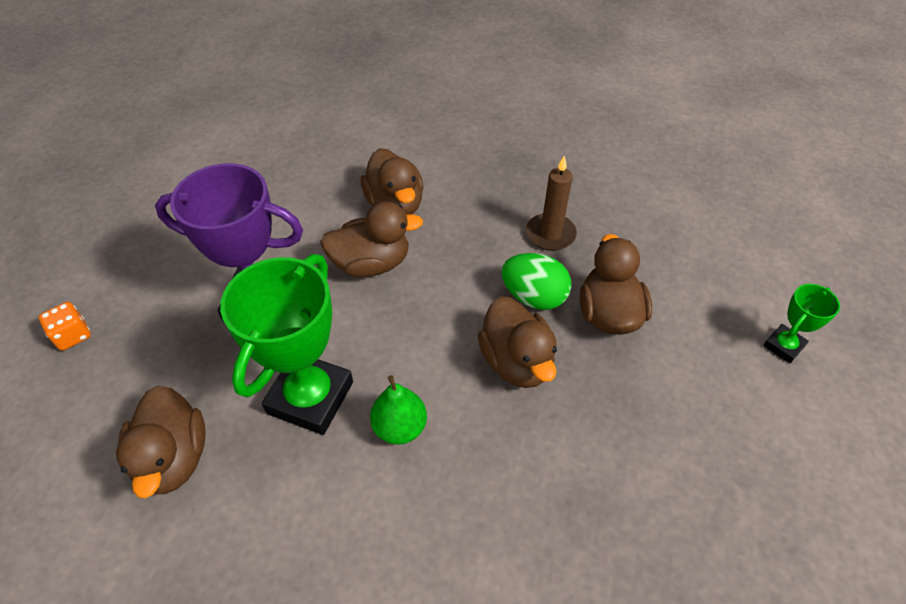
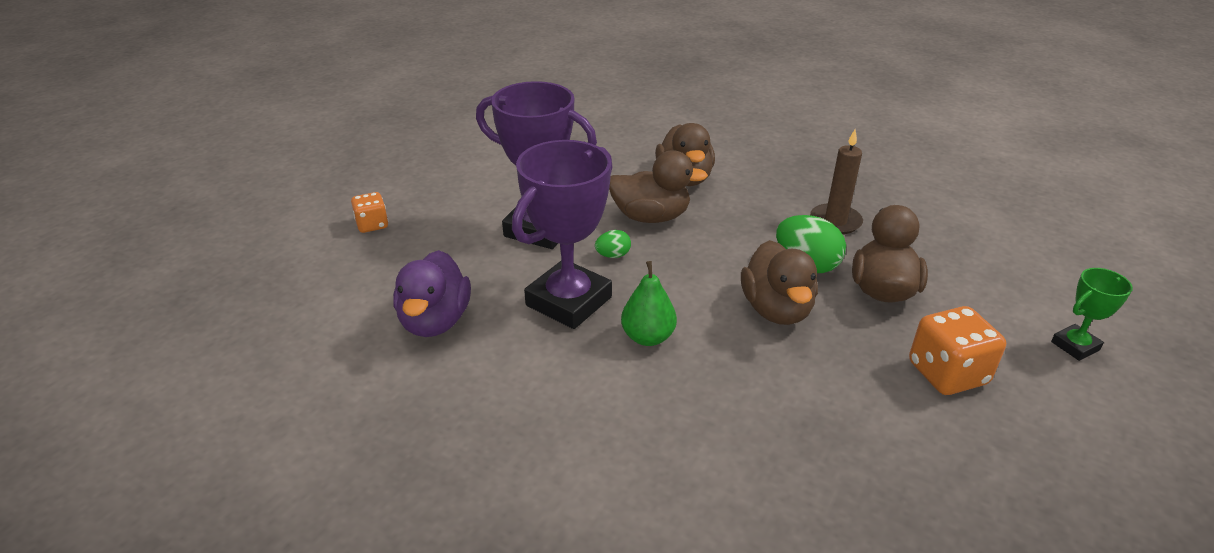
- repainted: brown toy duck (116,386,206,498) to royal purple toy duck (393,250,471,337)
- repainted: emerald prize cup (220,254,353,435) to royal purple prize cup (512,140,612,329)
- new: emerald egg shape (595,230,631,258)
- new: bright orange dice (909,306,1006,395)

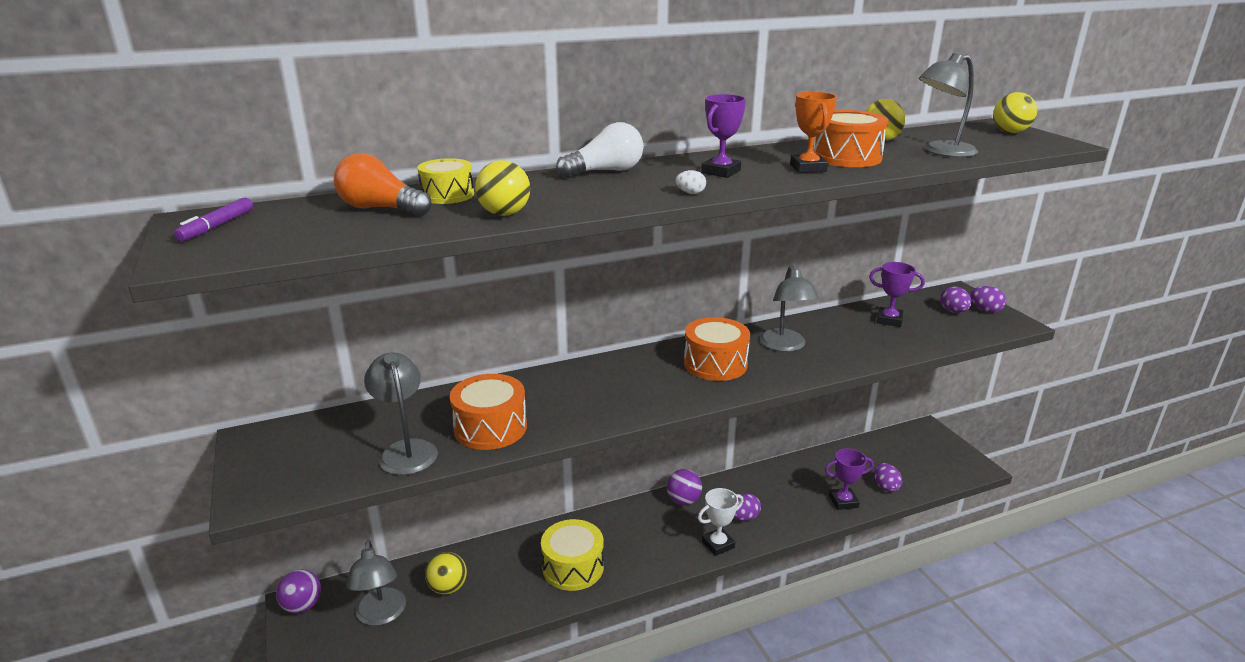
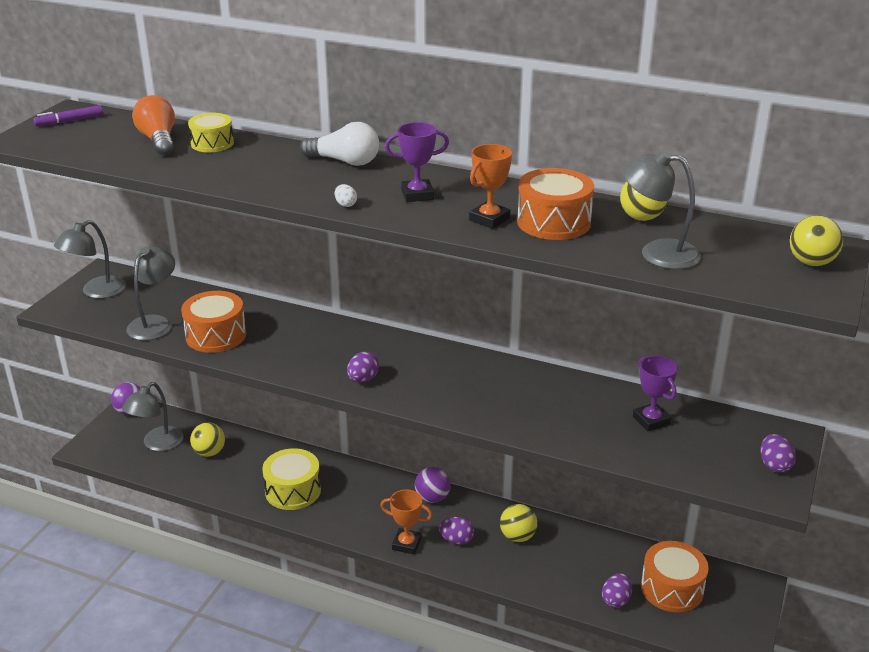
- shifted: gray lamp (760,266,819,352) to (54,220,126,299)
- shifted: royal purple egg shape (940,286,972,313) to (347,352,379,383)
- repainted: pure white prize cup (698,488,744,556) to bright orange prize cup (380,489,433,555)
- shifted: yellow sphere (475,160,530,216) to (500,504,537,542)
- shifted: bright orange toy drum (684,317,750,381) to (641,541,709,612)
- gone: royal purple prize cup (825,448,874,510)

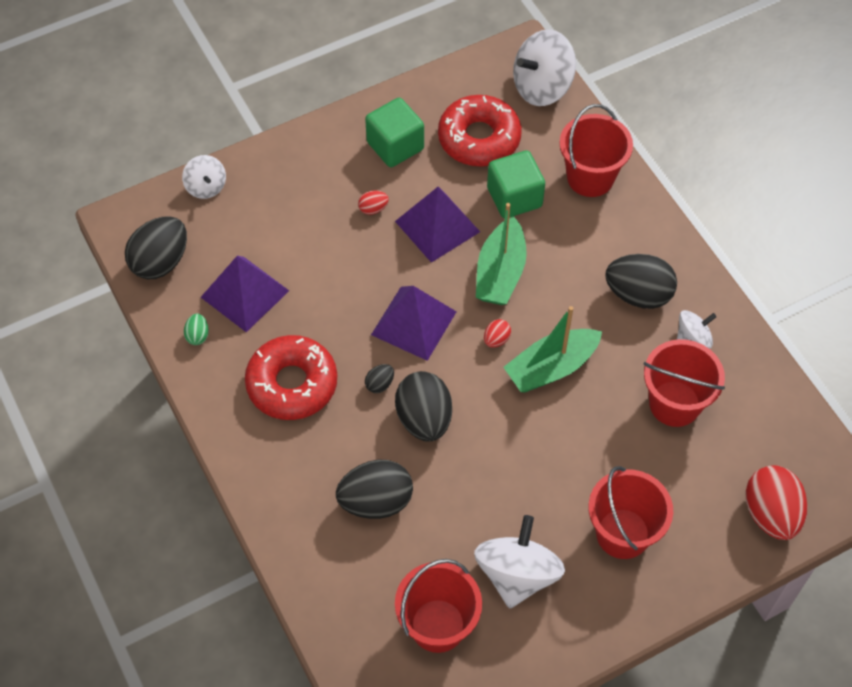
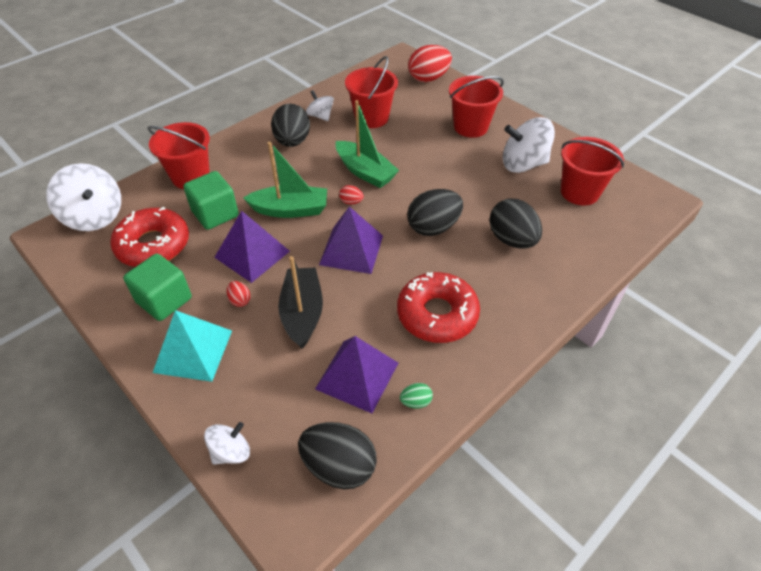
- new: turquoise solid pyramid (153,310,232,382)
- new: ebony boat (278,256,323,349)
- gone: ebony egg shape (365,364,394,393)

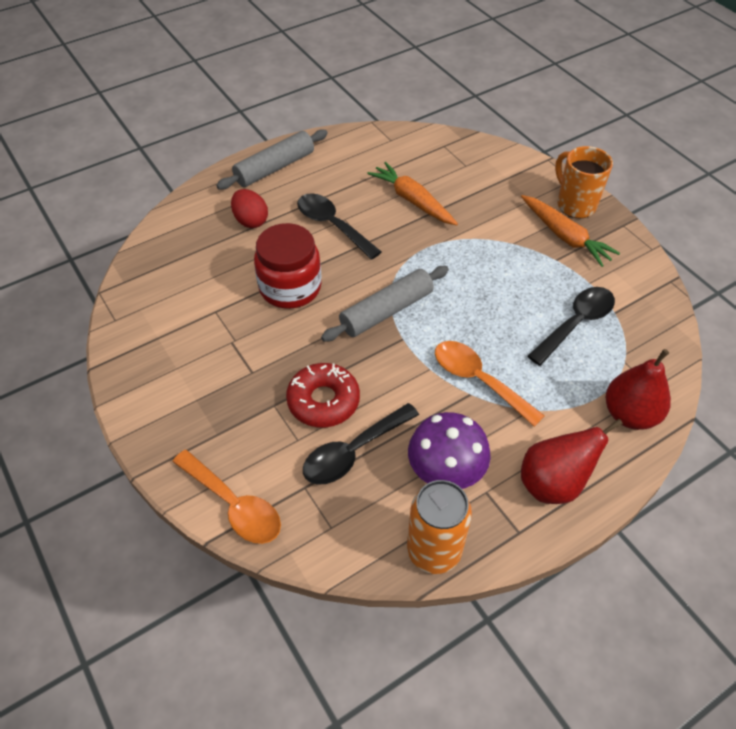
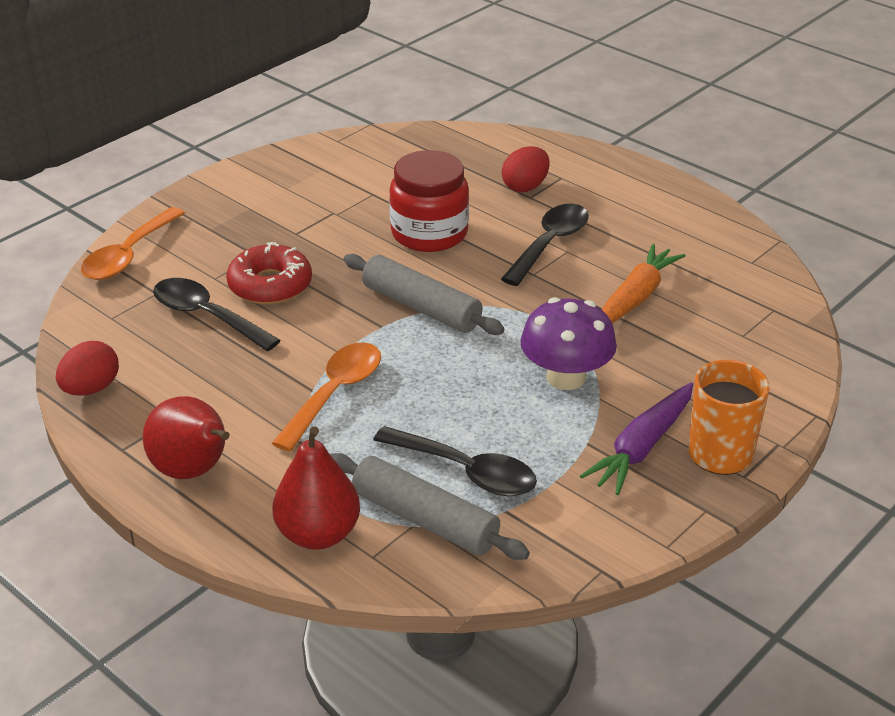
- swapped: bright orange can (407,480,472,574) to scarlet egg shape (56,341,119,396)
- shifted: gray rolling pin (216,129,328,190) to (330,453,530,560)
- shifted: royal purple fungus (408,412,491,489) to (520,297,617,390)
- repainted: bright orange carrot (521,195,620,267) to royal purple carrot (580,382,693,495)

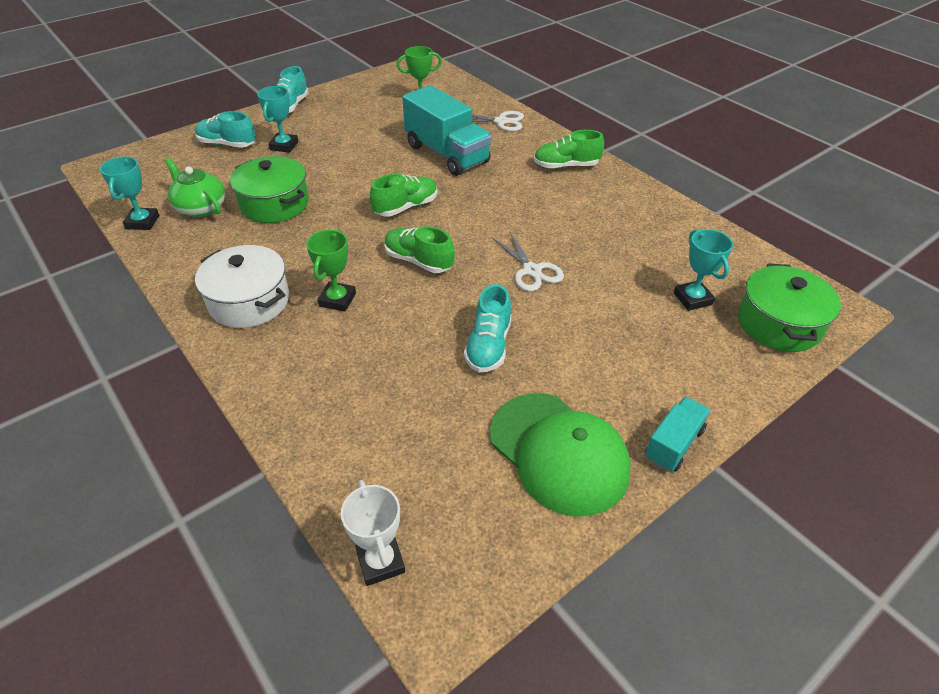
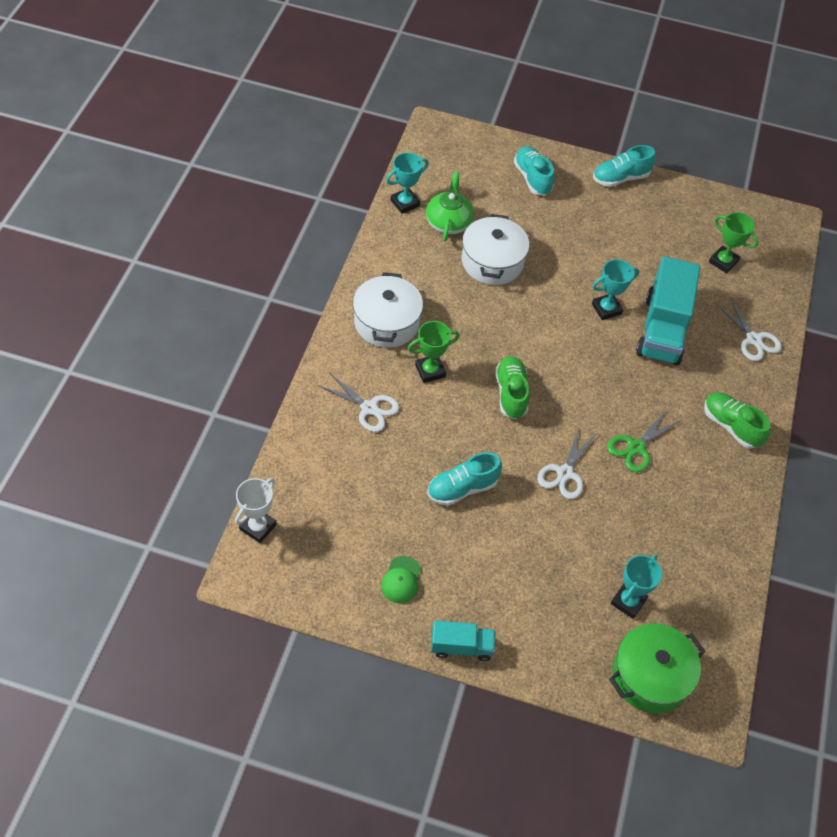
- new: pure white pair of scissors (318,373,400,432)
- scaled: emerald baseball cap (490,393,631,517) = (381,556,421,603) x0.44
- repainted: emerald pot (230,156,309,223) to pure white pot (462,214,529,285)
- shifted: turquoise prize cup (257,86,298,153) to (592,259,639,320)
- new: emerald pair of scissors (607,410,680,472)
- gone: emerald lace-up shoe (370,174,437,217)

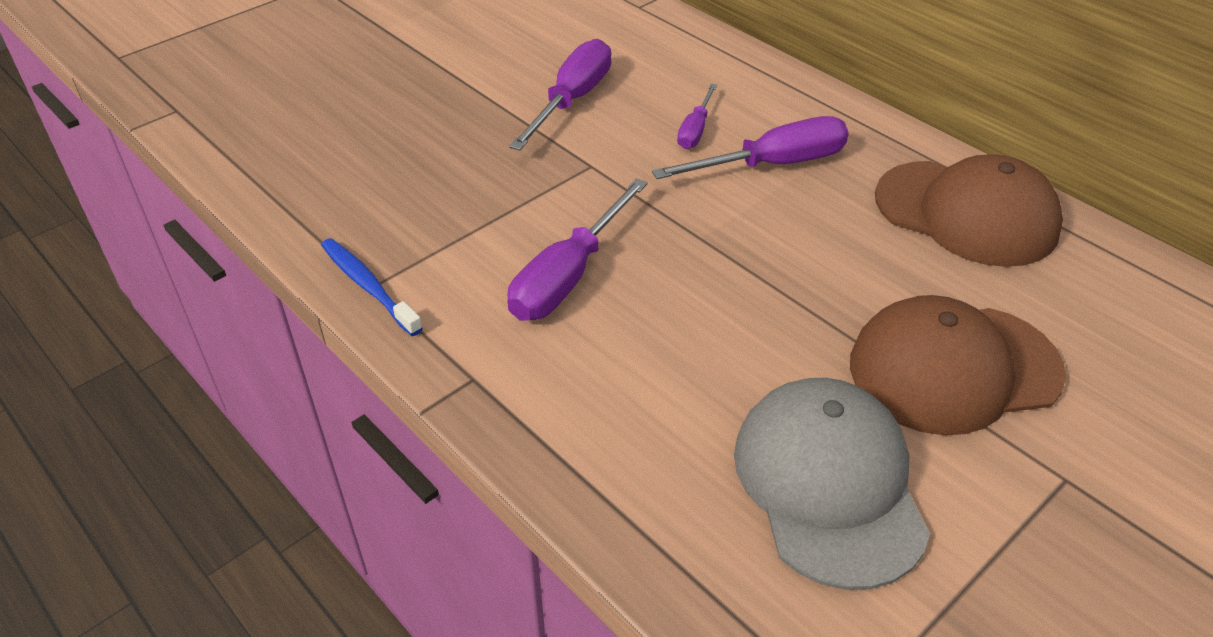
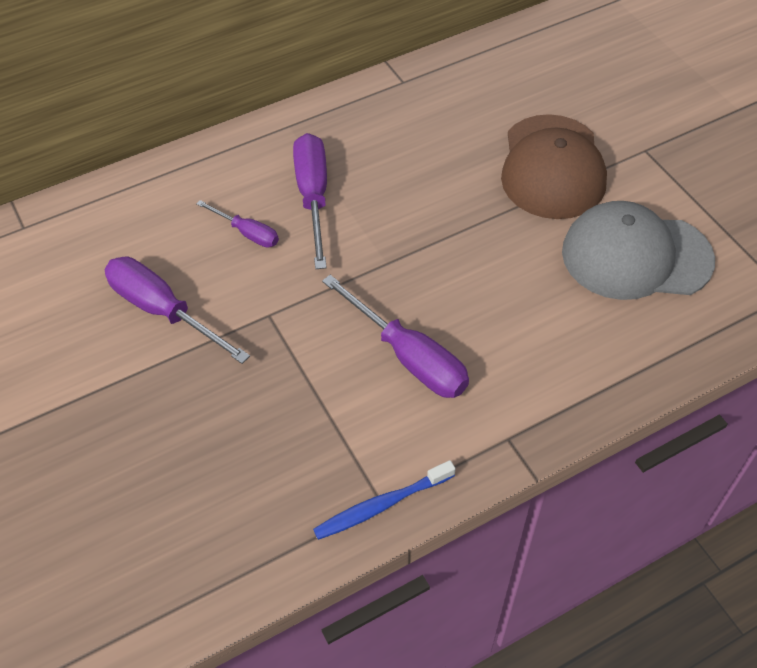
- gone: brown baseball cap (875,154,1063,267)

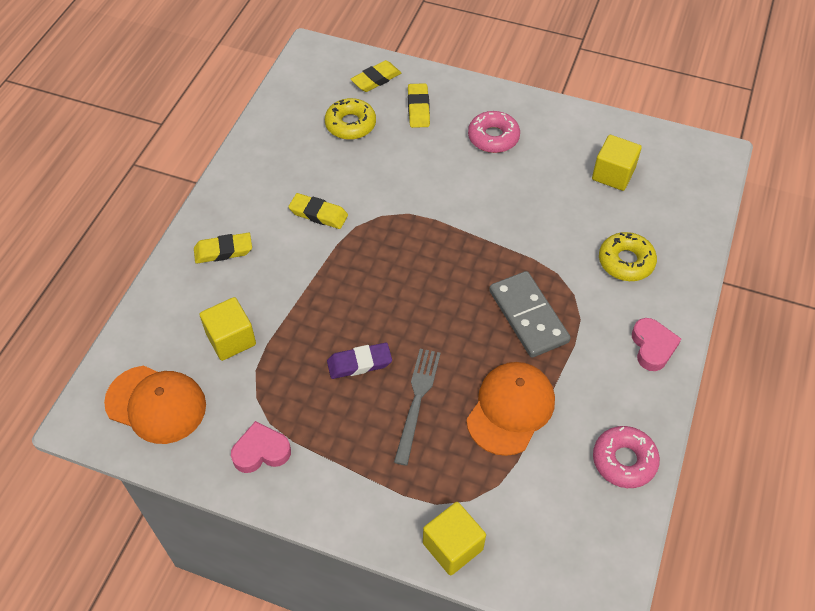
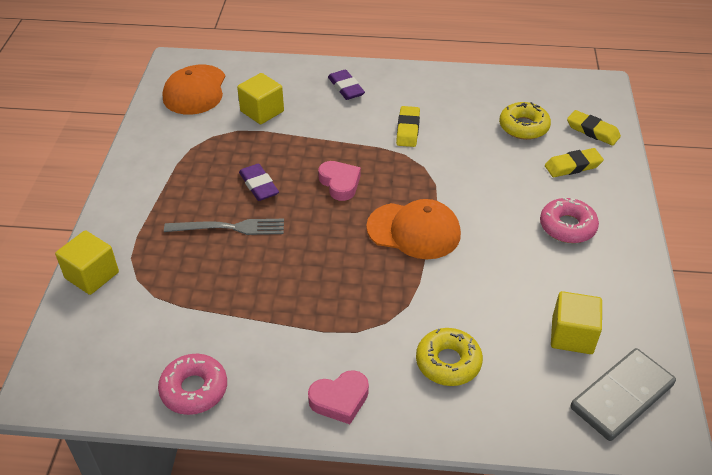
- shifted: rosy love heart (231,421,291,473) to (318,161,361,201)
- repainted: yellow pencil eraser (194,233,252,263) to royal purple pencil eraser (328,70,365,100)
- shifted: bright orange baseball cap (466,362,555,456) to (366,199,461,259)
- shifted: gray domino (489,271,571,358) to (570,348,676,441)

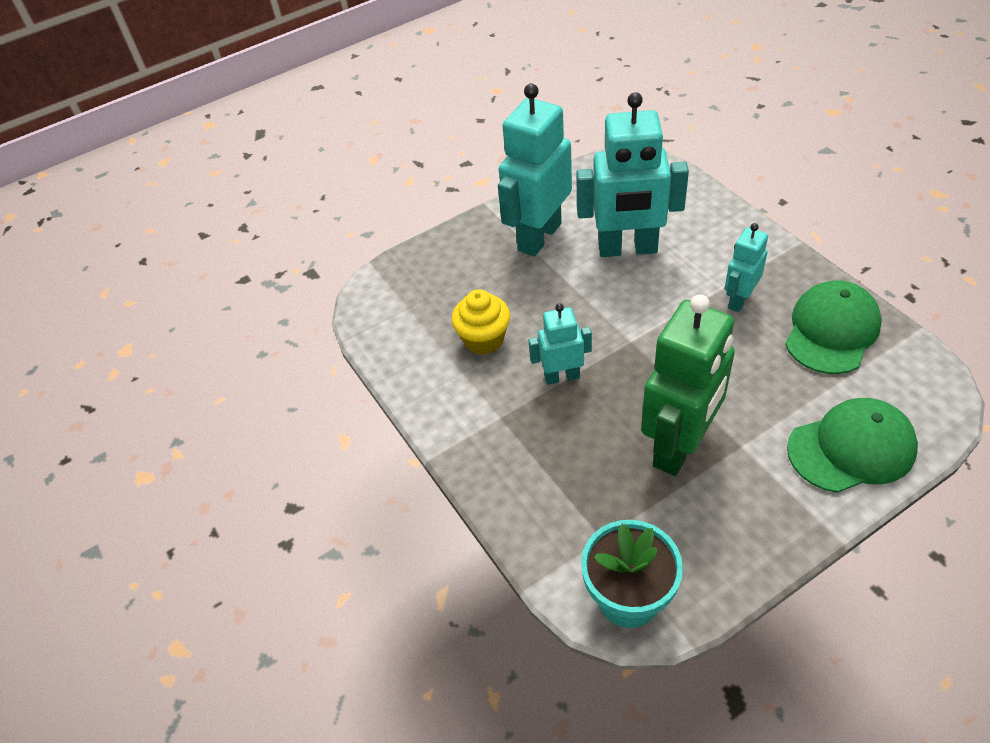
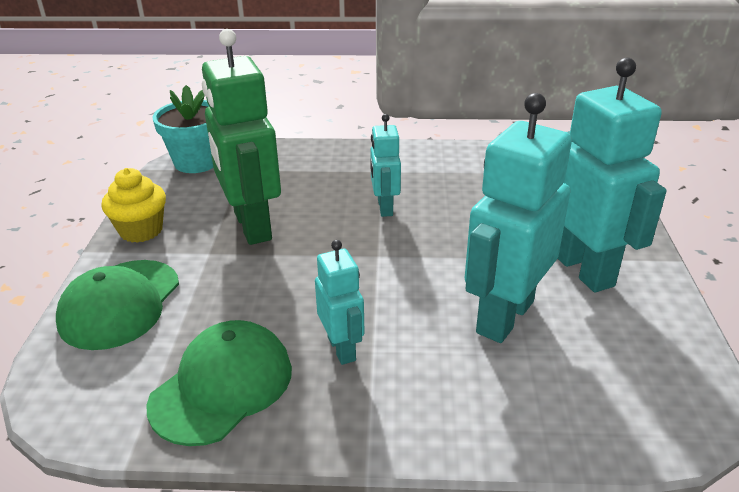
- shifted: yellow fairy cake (451,289,510,355) to (101,168,166,243)
- rotated: emerald baseball cap (785,280,882,374) = (146,320,292,446) 120 degrees counterclockwise
- rotated: turquoise robot (529,303,592,385) = (370,114,401,217) 150 degrees clockwise

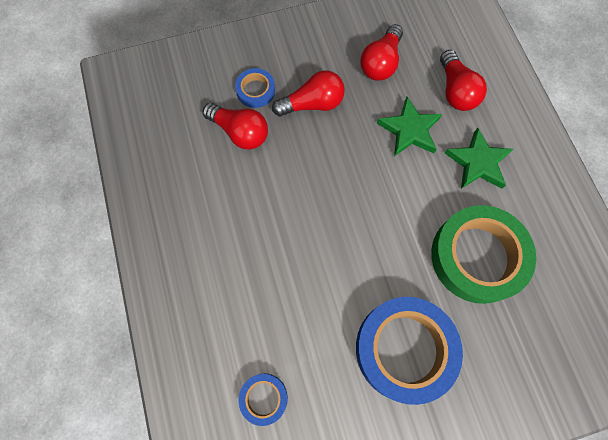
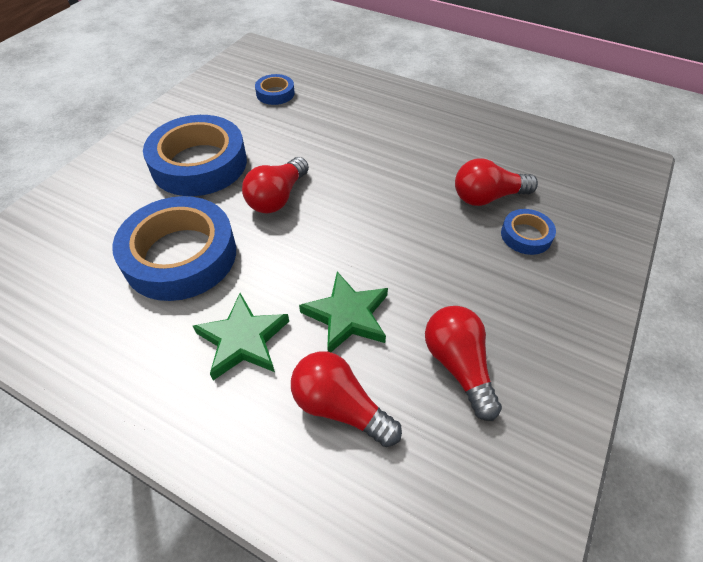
- repainted: emerald roll of tape (431,205,536,304) to cobalt roll of tape (112,196,236,301)
- shifted: scarlet lightbulb (272,70,345,117) to (242,157,309,214)

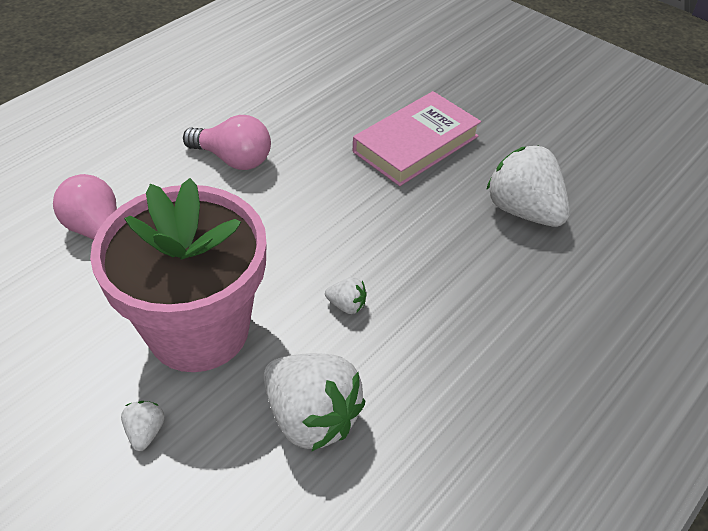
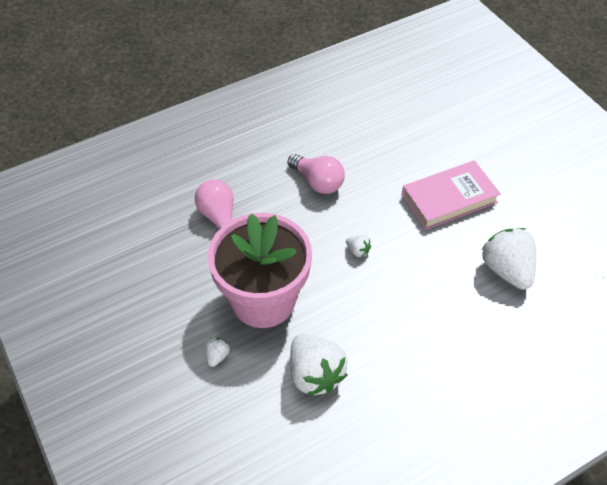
- shifted: pure white strawberry (325,278,367,314) to (346,235,371,257)

